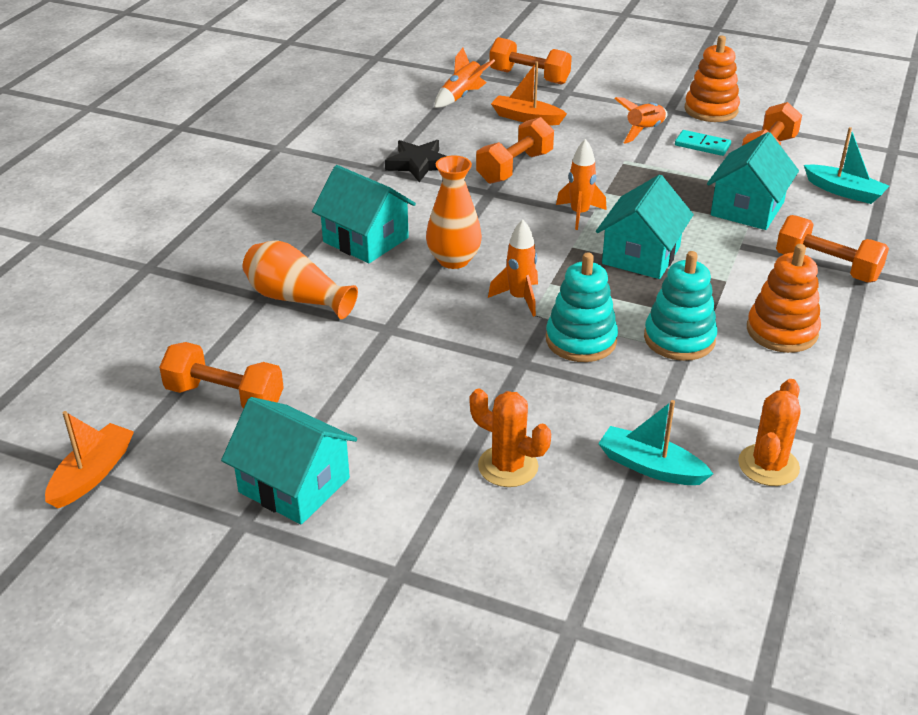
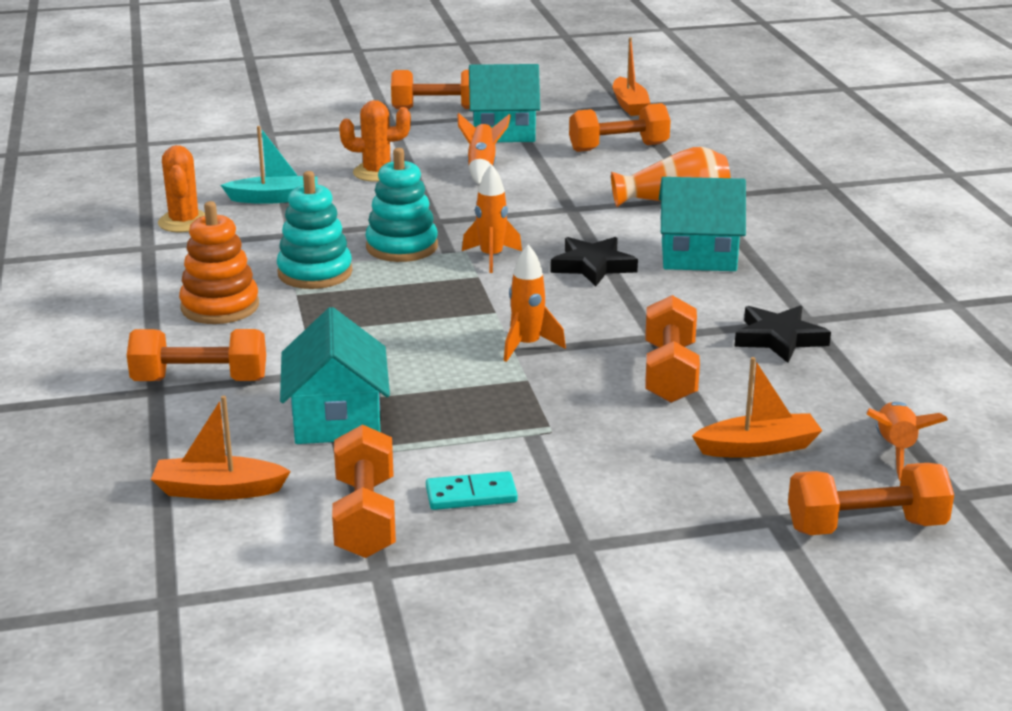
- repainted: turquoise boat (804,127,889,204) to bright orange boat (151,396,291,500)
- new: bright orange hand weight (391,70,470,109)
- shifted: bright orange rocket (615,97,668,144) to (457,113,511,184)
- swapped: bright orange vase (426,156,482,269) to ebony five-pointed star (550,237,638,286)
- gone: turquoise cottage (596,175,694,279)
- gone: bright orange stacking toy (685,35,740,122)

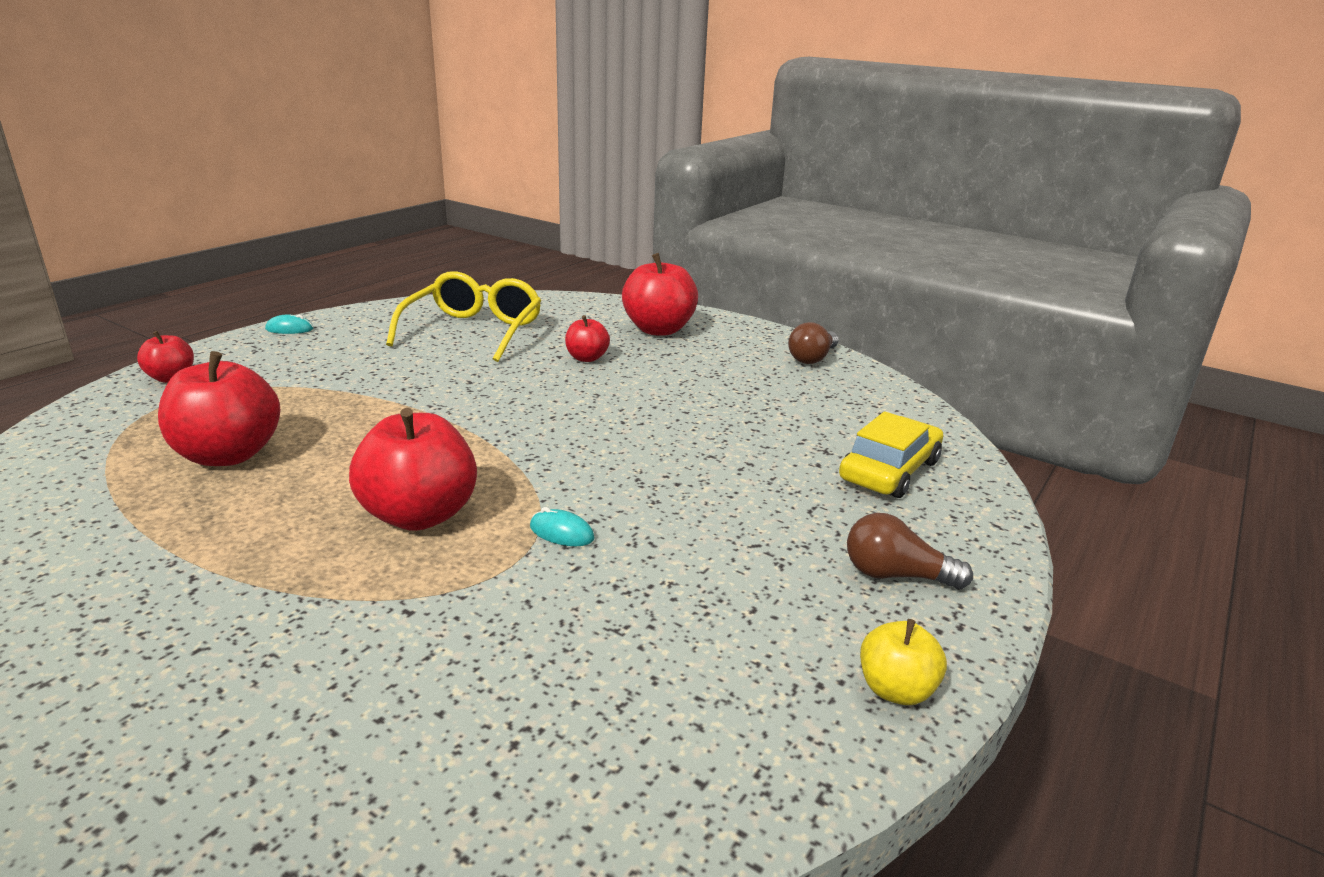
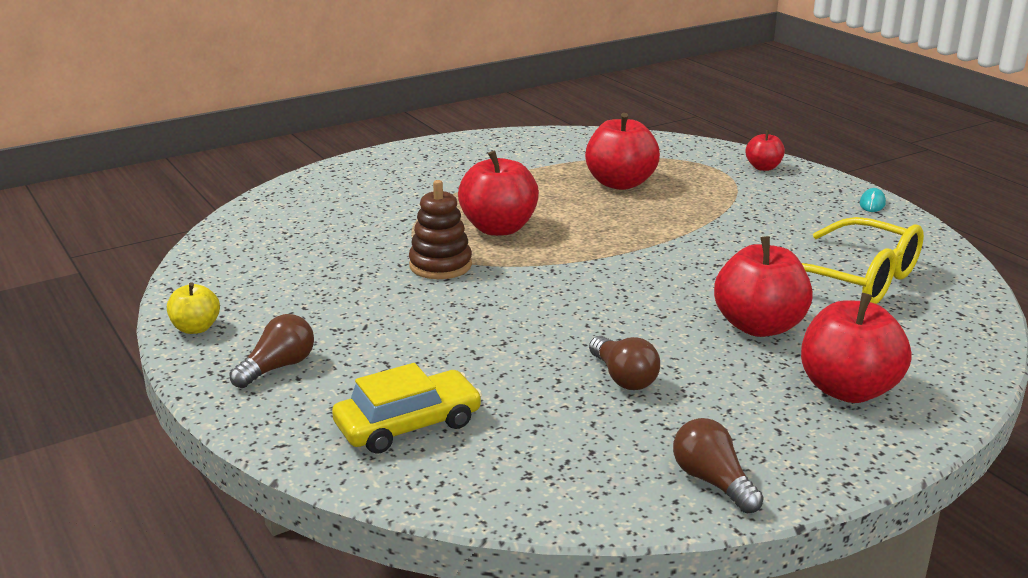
- rotated: yellow toy car (839,411,943,498) = (332,363,482,454) 90 degrees counterclockwise
- swapped: turquoise computer mouse (530,507,594,546) to brown stacking toy (409,180,472,279)
- new: brown lightbulb (589,336,660,390)
- scaled: scarlet apple (565,315,610,362) = (714,236,813,337) x1.85

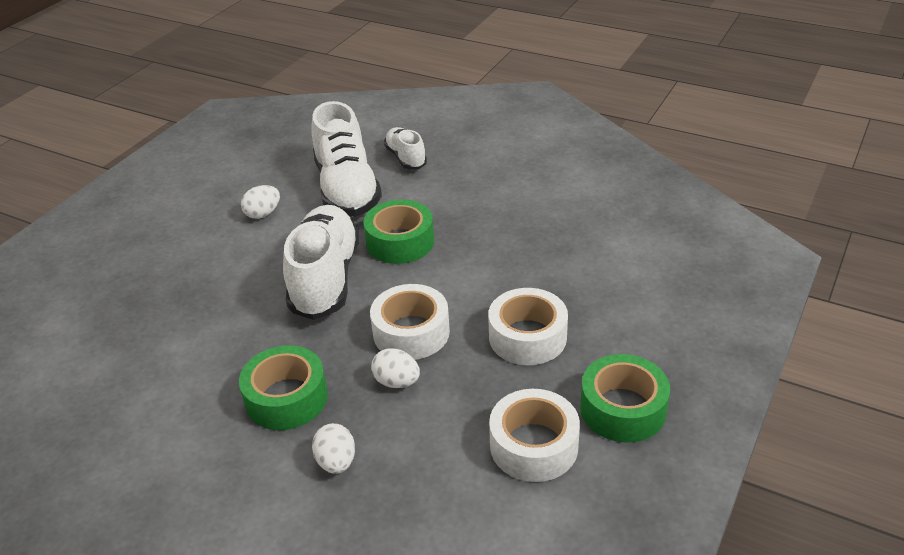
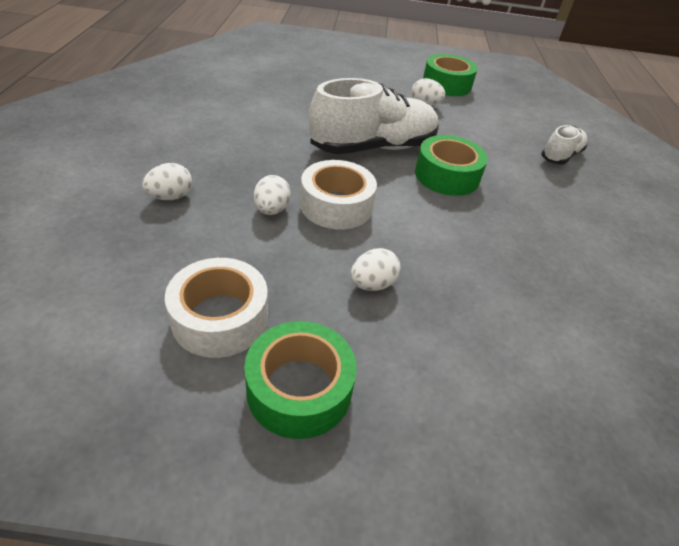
- swapped: pure white roll of tape (488,288,568,365) to pure white egg shape (350,248,400,291)
- shifted: emerald roll of tape (239,345,328,430) to (423,54,477,96)
- gone: pure white lace-up shoe (311,101,382,217)

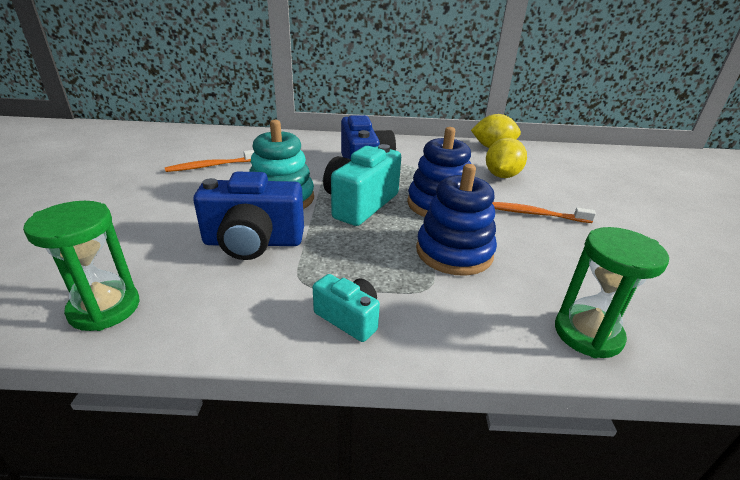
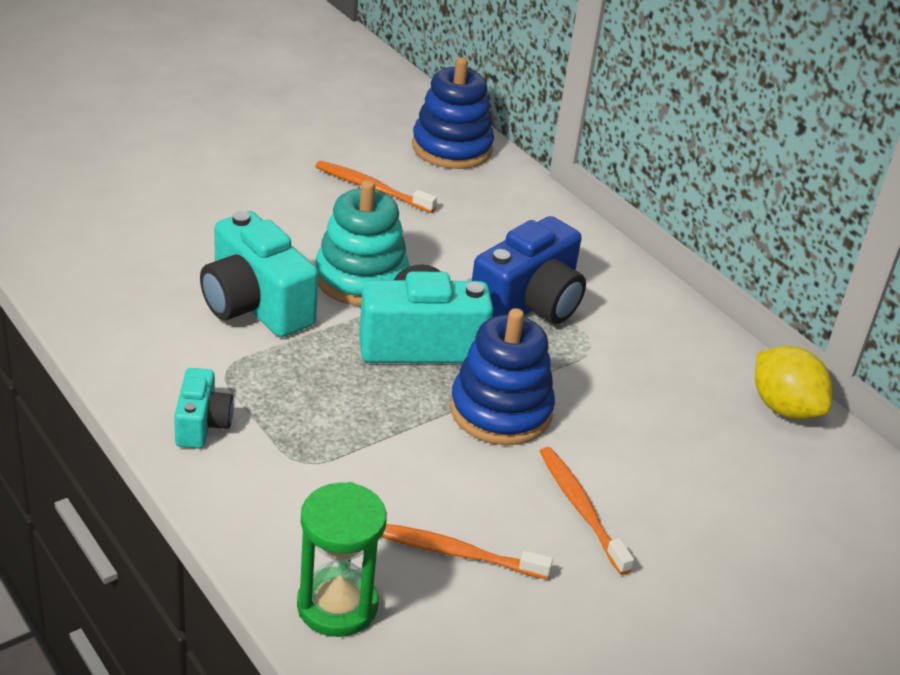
- repainted: cobalt camera (193,172,304,260) to turquoise camera (200,211,318,337)
- new: bright orange dental brush (381,524,553,579)
- shifted: cobalt stacking toy (416,164,497,276) to (412,57,494,169)
- gone: emerald hourglass (23,201,140,331)
- gone: yellow toy lemon (486,138,527,178)

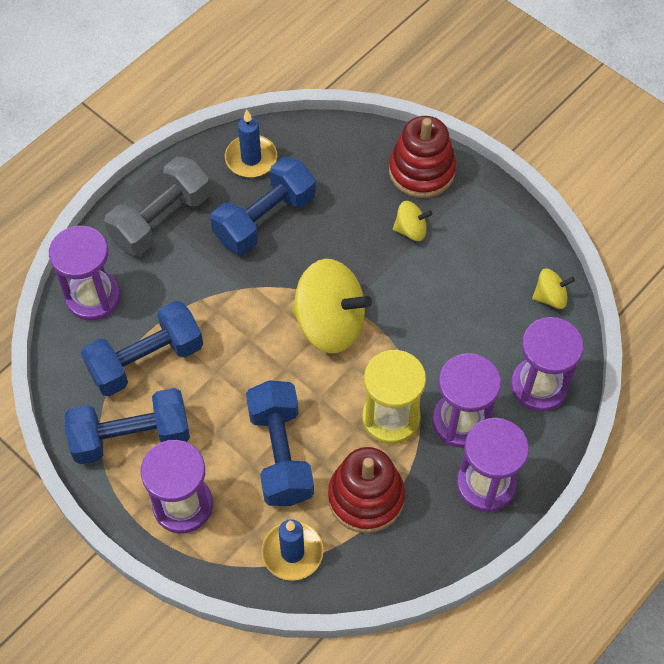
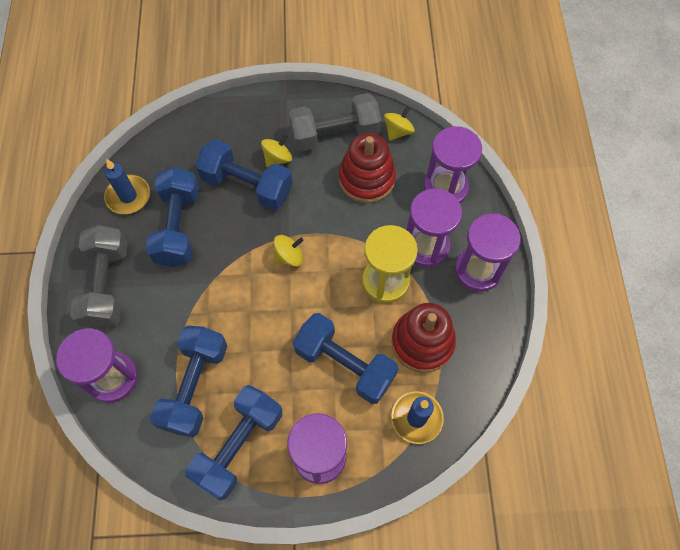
- new: cobalt hand weight (195,139,292,210)
- scaled: yellow toy top (292,259,372,353) = (273,235,304,267) x0.48
- new: gray hand weight (288,93,381,152)
- shifted: scarlet stacking toy (389,116,456,198) to (339,133,396,203)

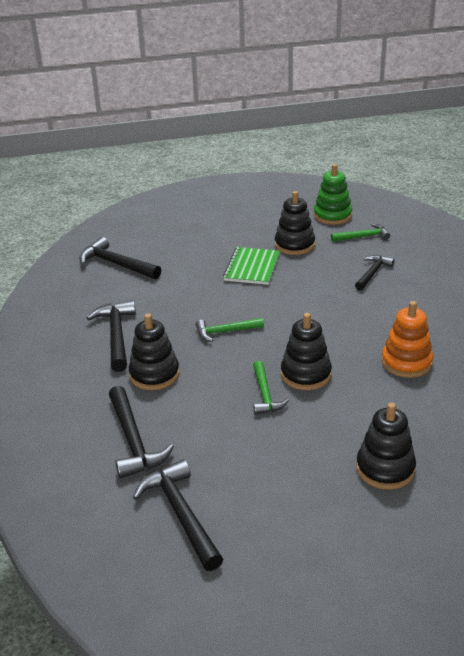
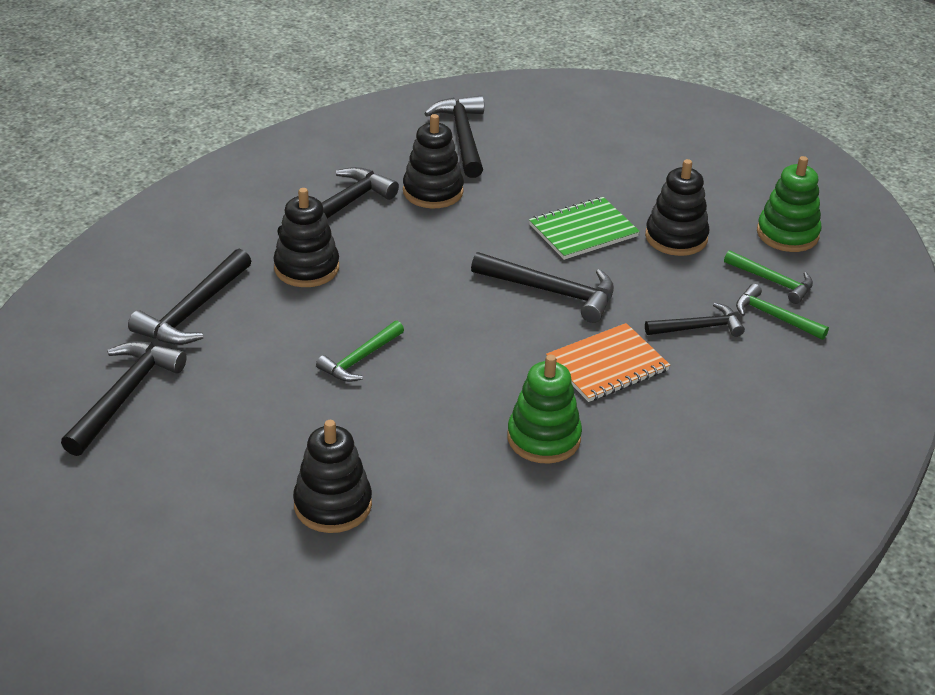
- shifted: ebony stacking toy (281,313,332,390) to (403,114,464,208)
- new: ebony carpenter's hammer (471,252,614,323)
- repainted: bright orange stacking toy (382,301,433,378) to emerald stacking toy (507,354,582,464)
- new: bright orange notepad (546,323,670,402)
- shifted: emerald carpenter's hammer (196,318,264,342) to (736,284,829,340)

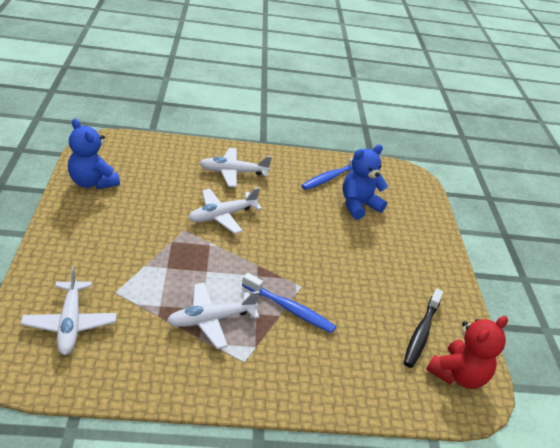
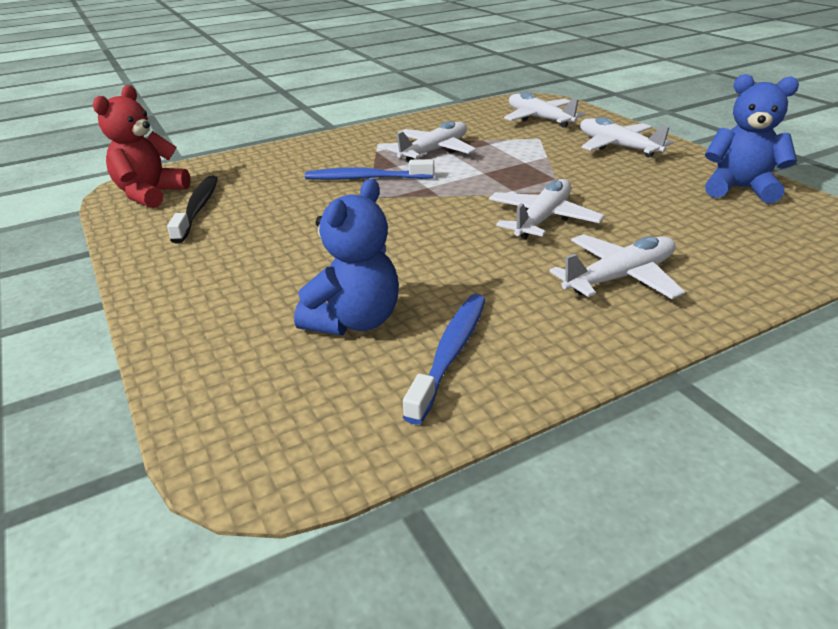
- new: pure white plane (580,117,673,158)

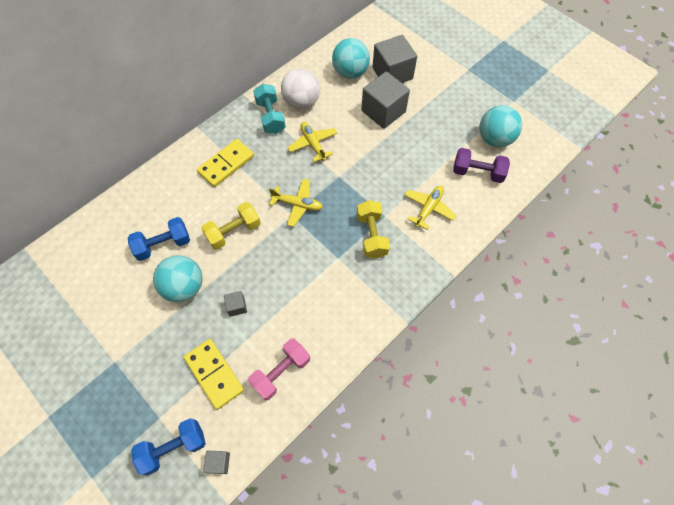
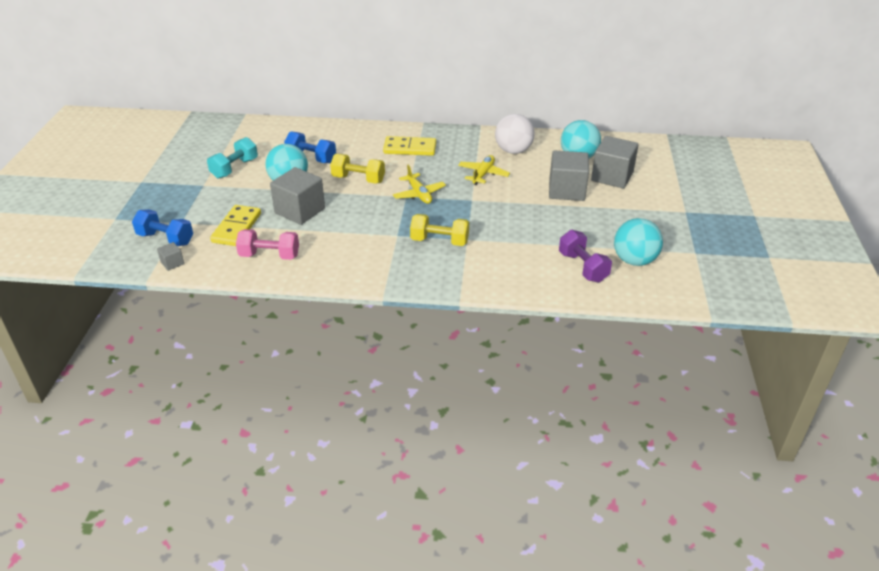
- shifted: turquoise hand weight (253,84,286,134) to (207,137,258,179)
- scaled: gray solid cube (224,291,247,317) = (270,167,325,225) x2.22
- rotated: yellow hand weight (357,200,390,259) = (410,214,469,246) 60 degrees clockwise
- gone: yellow plane (404,186,457,230)

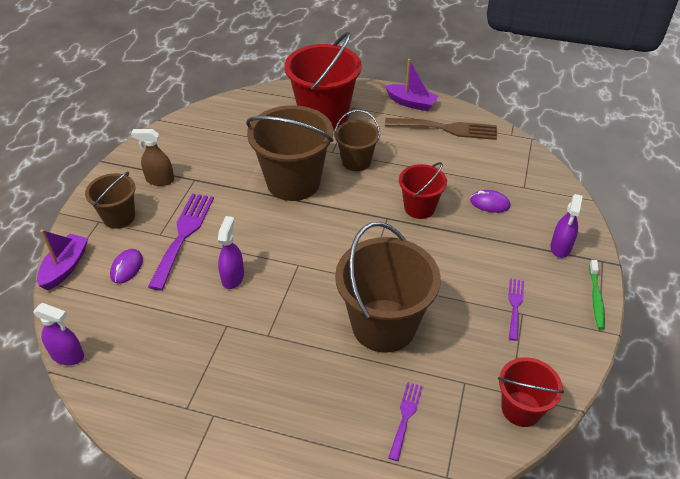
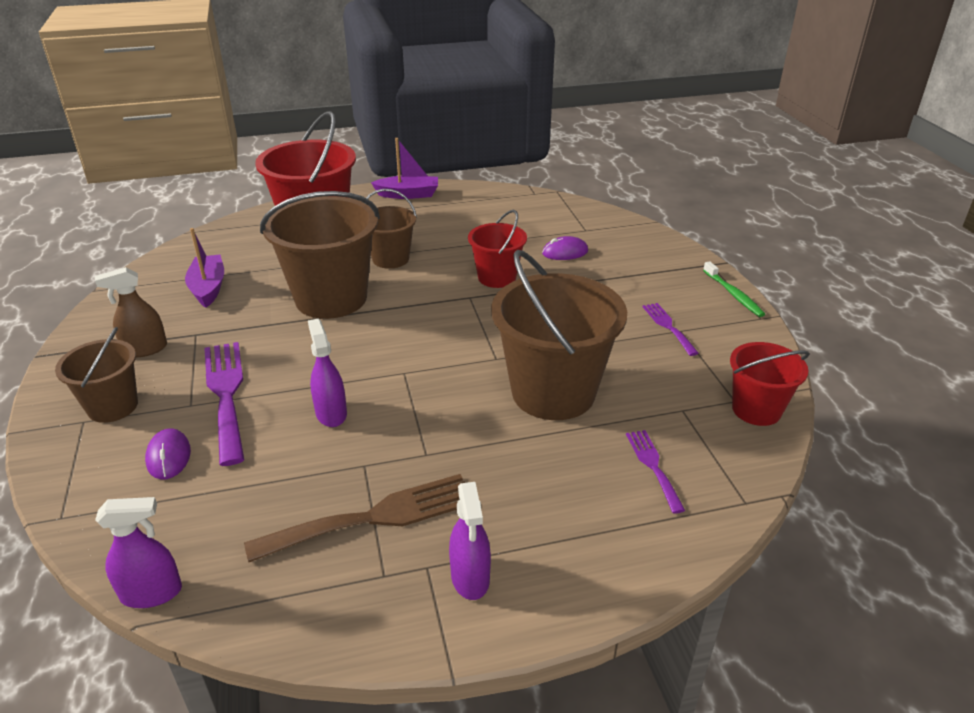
- shifted: royal purple boat (37,229,88,290) to (185,228,224,308)
- shifted: brown table fork (385,118,497,140) to (244,474,465,562)
- shifted: royal purple sprayer (551,194,583,258) to (449,482,491,600)

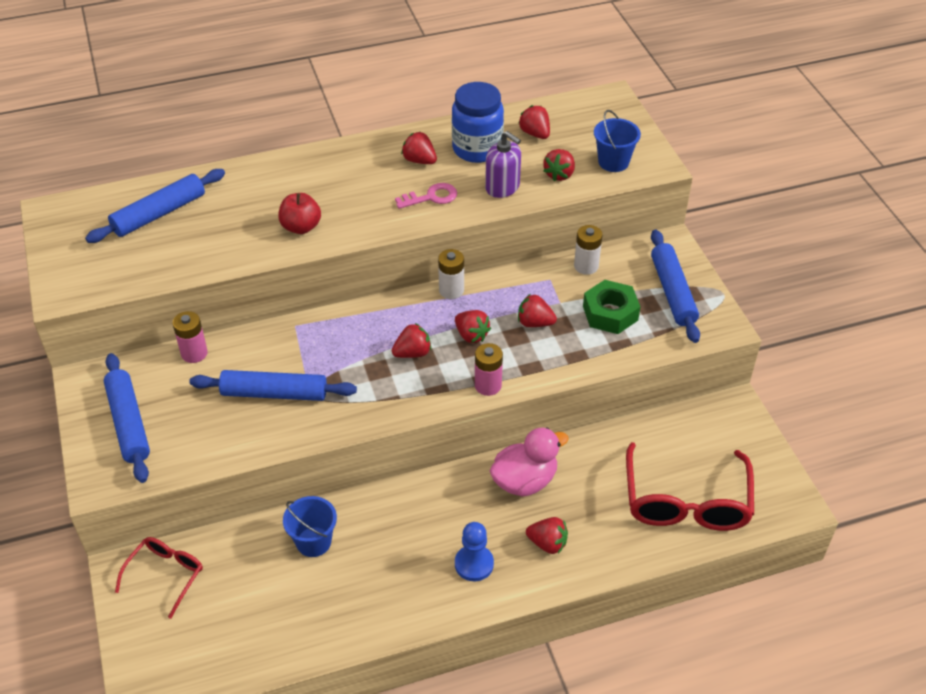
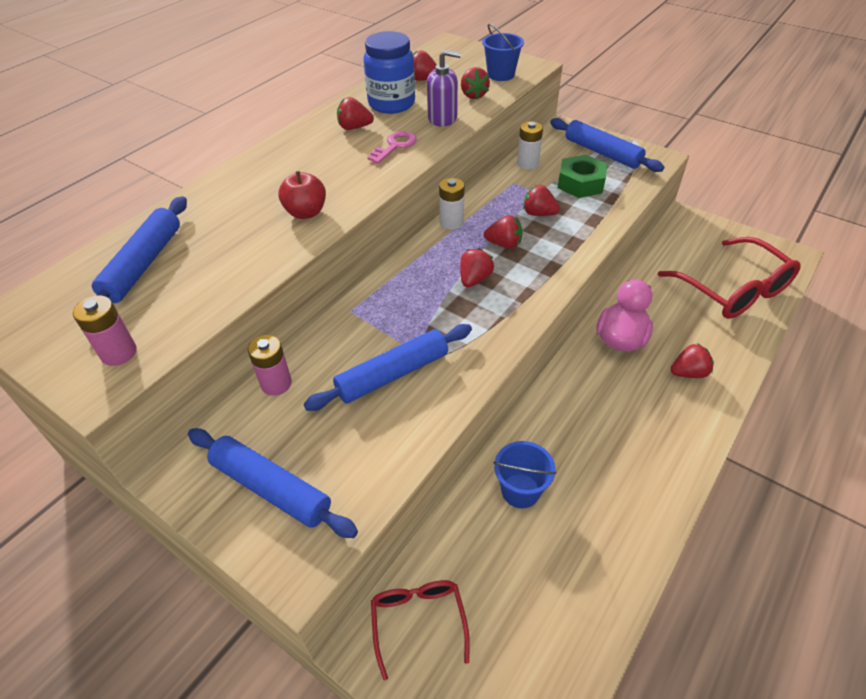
- shifted: rosy AA battery (475,343,503,396) to (73,295,137,366)
- rotated: scarlet strawberry (518,294,557,327) = (523,185,560,216) 45 degrees clockwise
- gone: cobalt game pawn (455,522,494,581)

